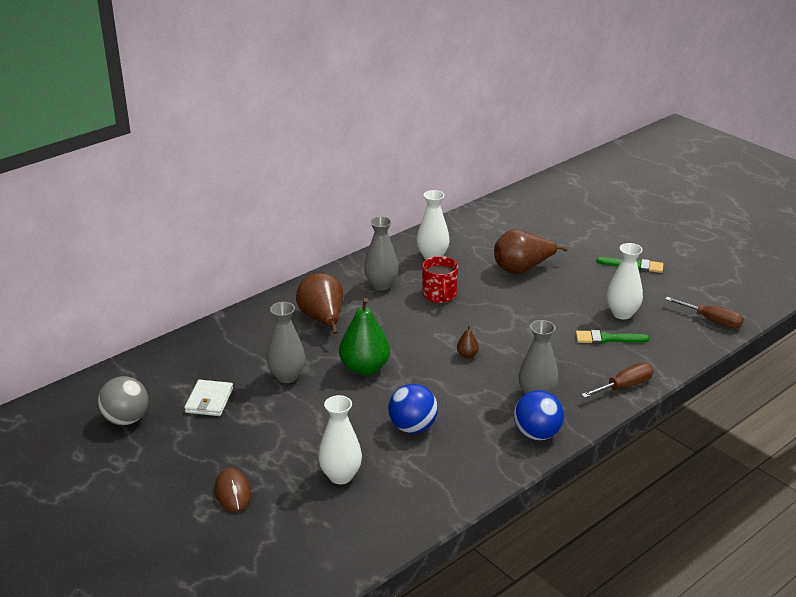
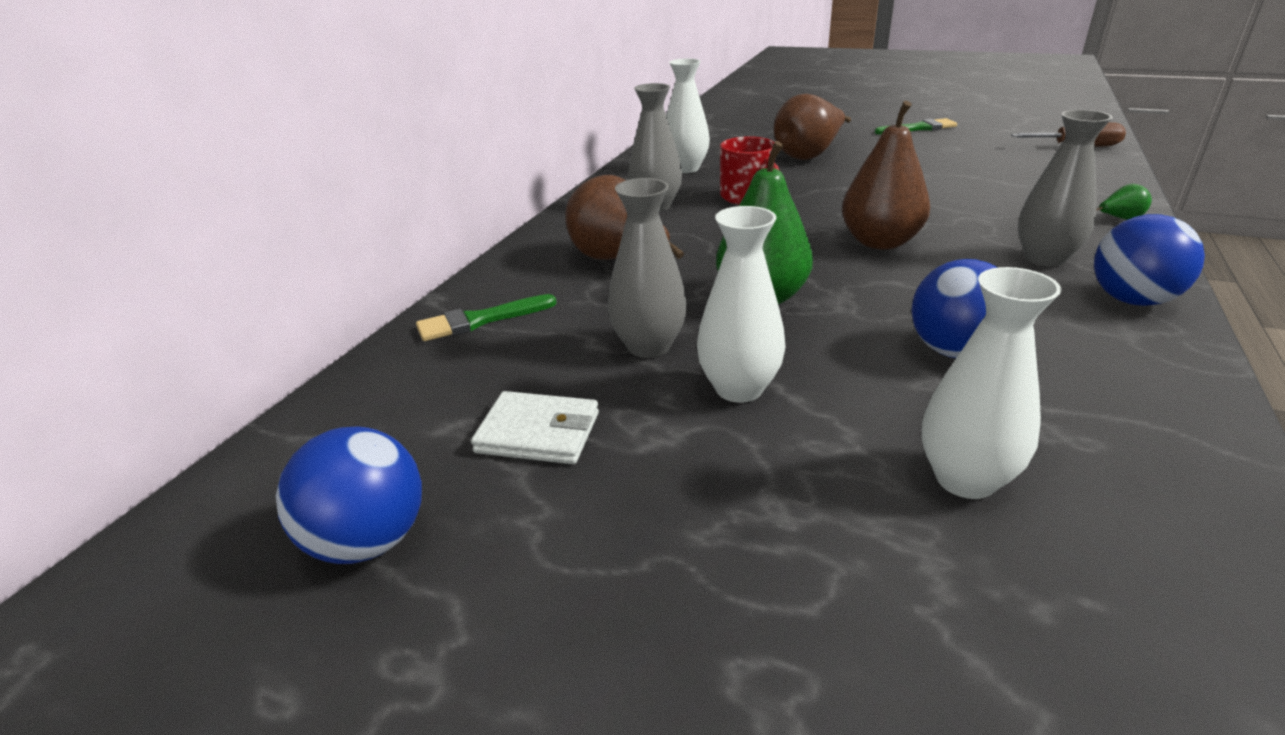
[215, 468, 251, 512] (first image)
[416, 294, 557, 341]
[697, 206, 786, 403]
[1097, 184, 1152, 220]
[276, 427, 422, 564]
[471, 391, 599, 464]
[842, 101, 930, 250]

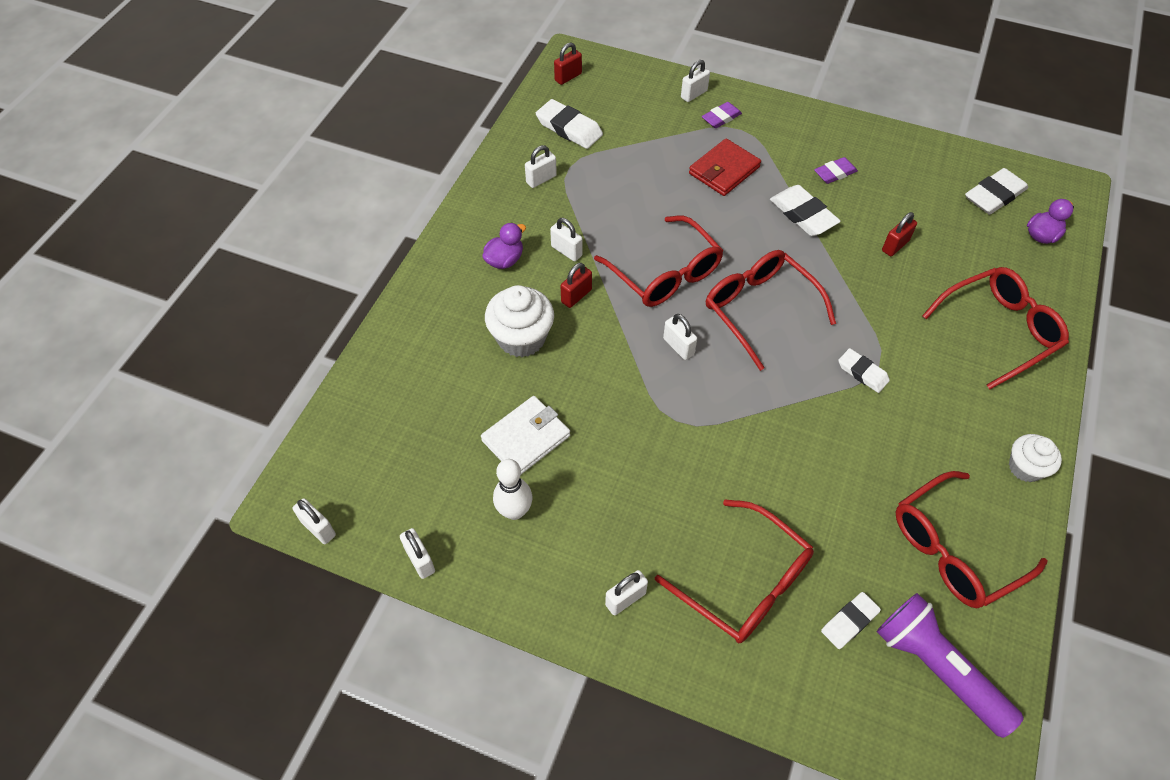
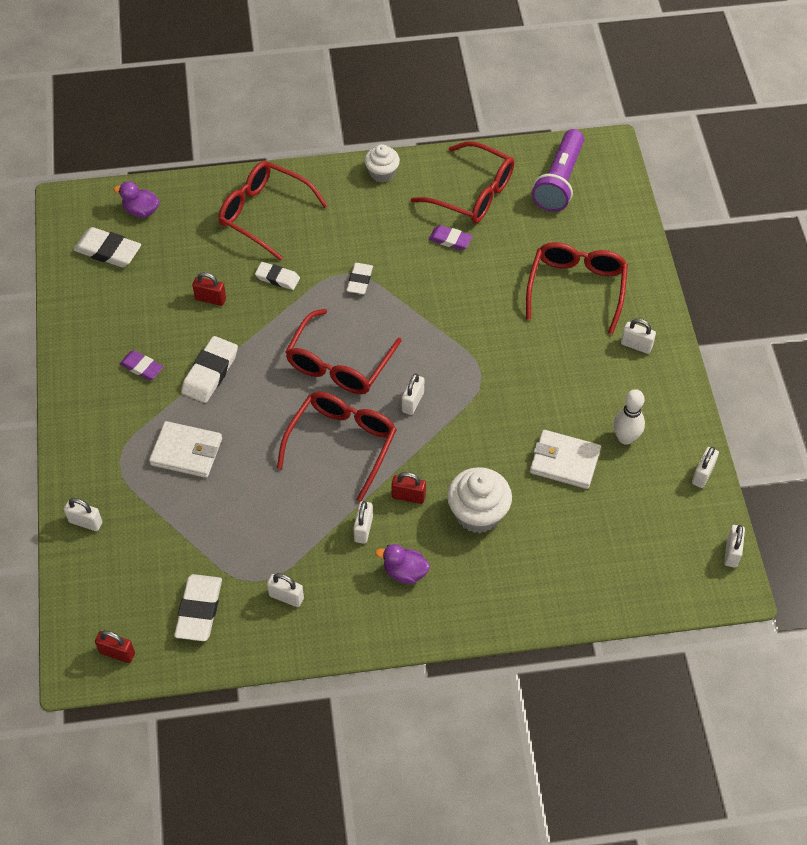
[429, 225, 473, 250]
[255, 262, 300, 290]
[149, 421, 222, 478]

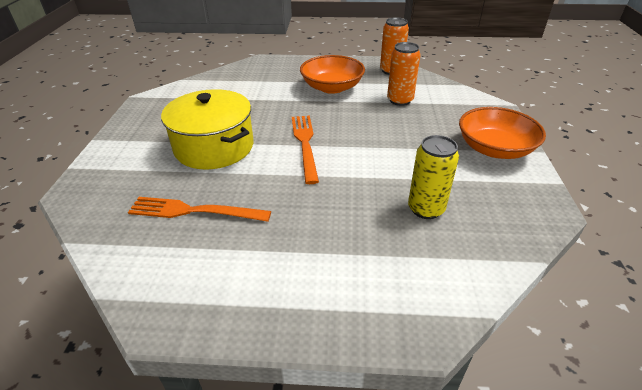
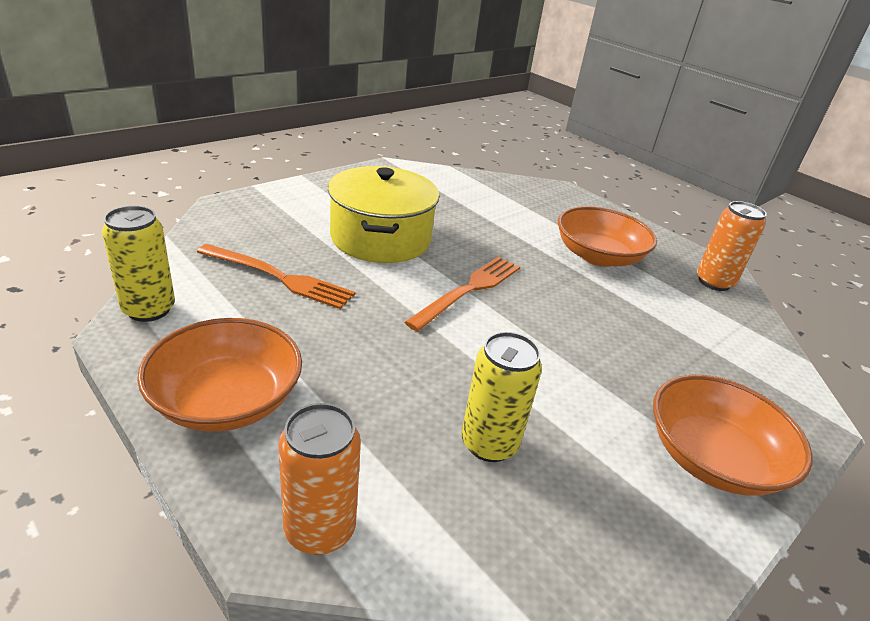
[102, 206, 175, 322]
[137, 318, 302, 432]
[278, 403, 361, 555]
[197, 244, 355, 309]

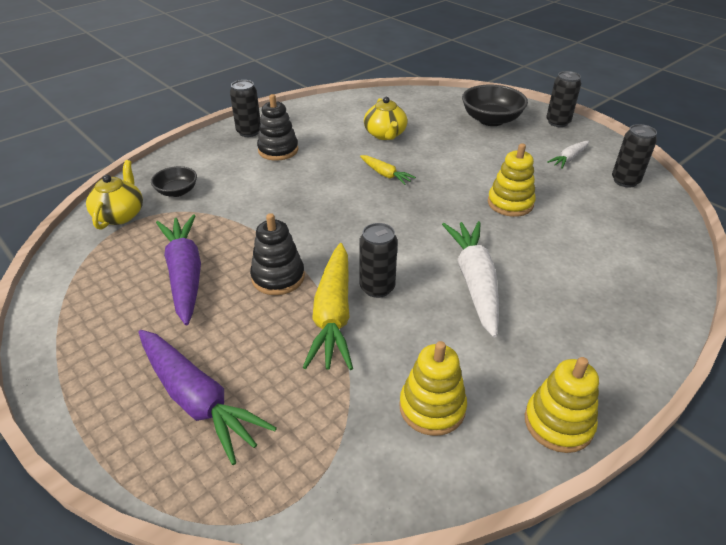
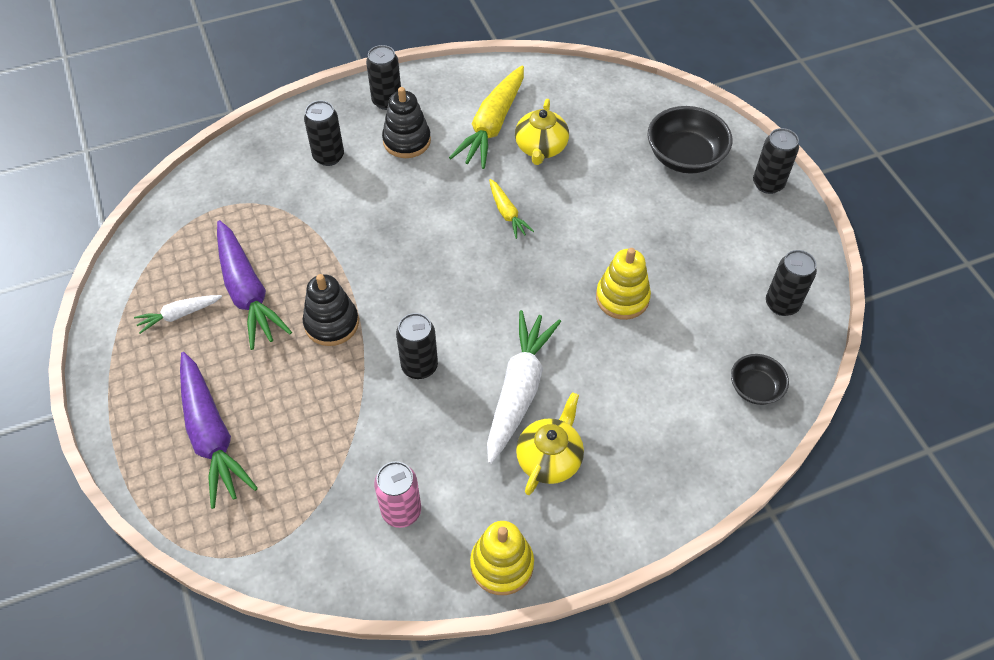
[304, 101, 344, 166]
[516, 392, 584, 495]
[731, 354, 789, 405]
[449, 66, 524, 169]
[134, 295, 222, 334]
[374, 461, 421, 528]
[217, 220, 292, 350]

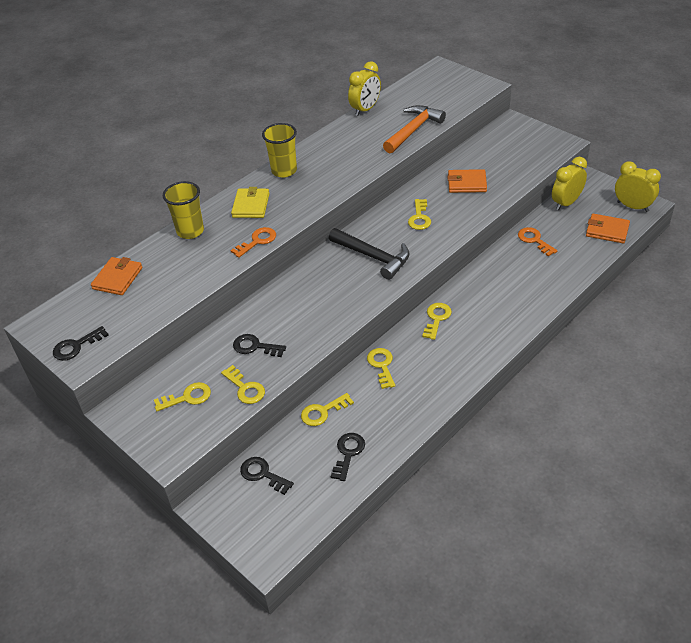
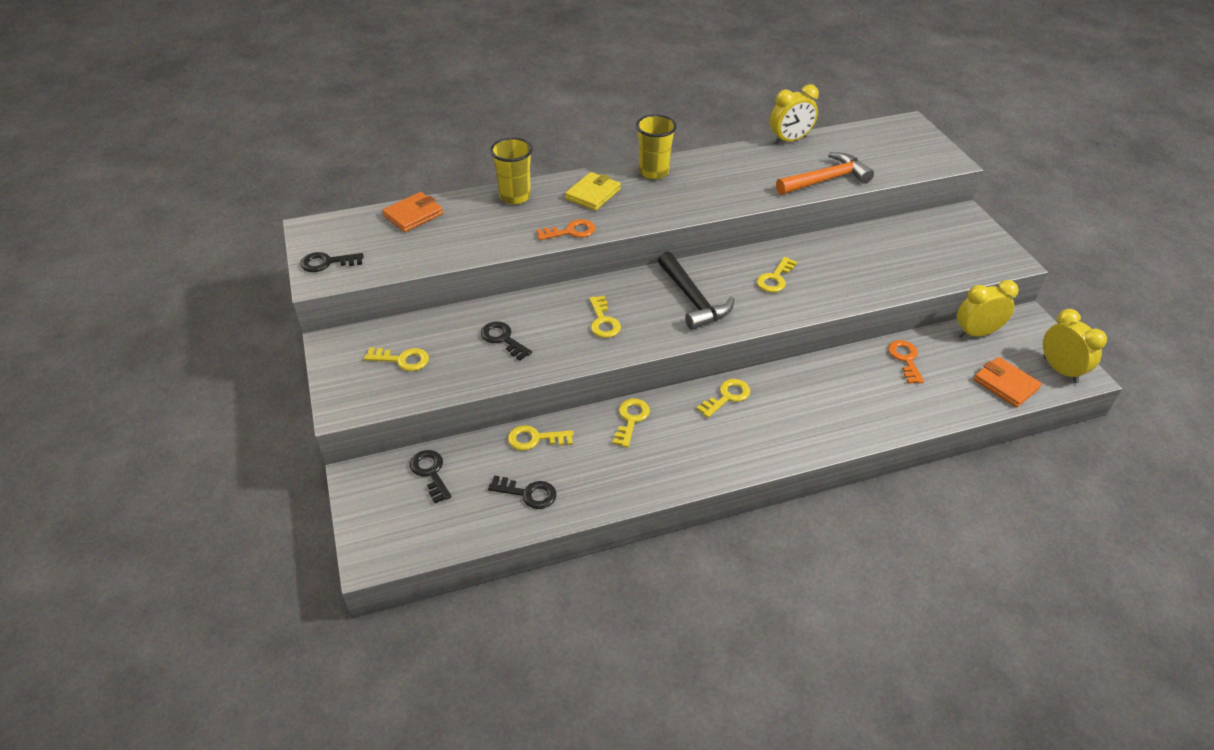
[447, 169, 487, 193] (first image)
[589, 296, 621, 338]
[488, 475, 557, 509]

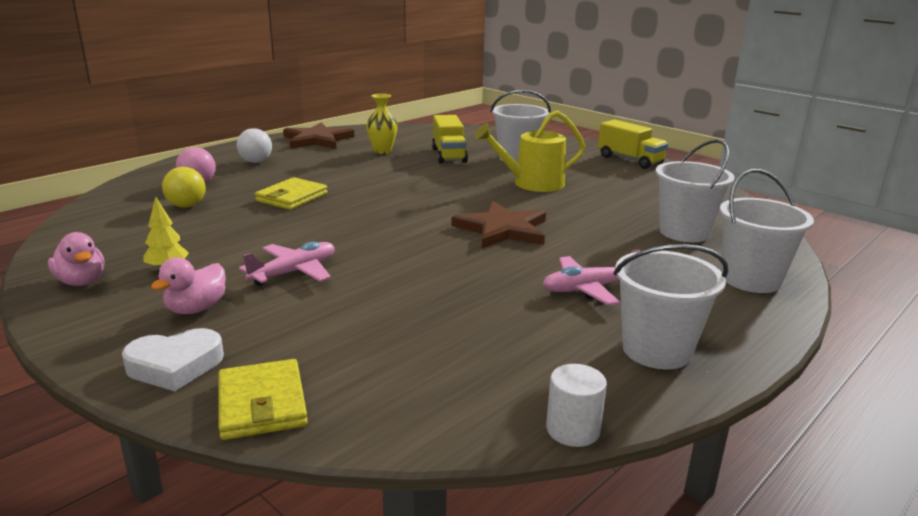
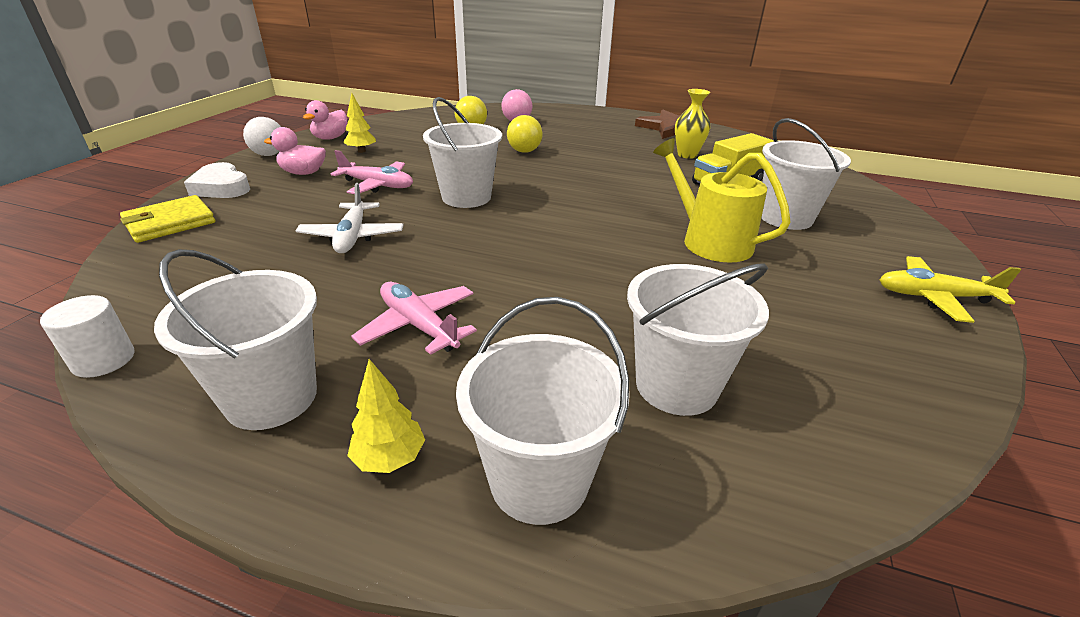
[451, 201, 546, 248] (first image)
[296, 183, 404, 253]
[347, 359, 425, 473]
[423, 97, 502, 208]
[243, 117, 281, 156]
[507, 115, 543, 153]
[879, 256, 1022, 323]

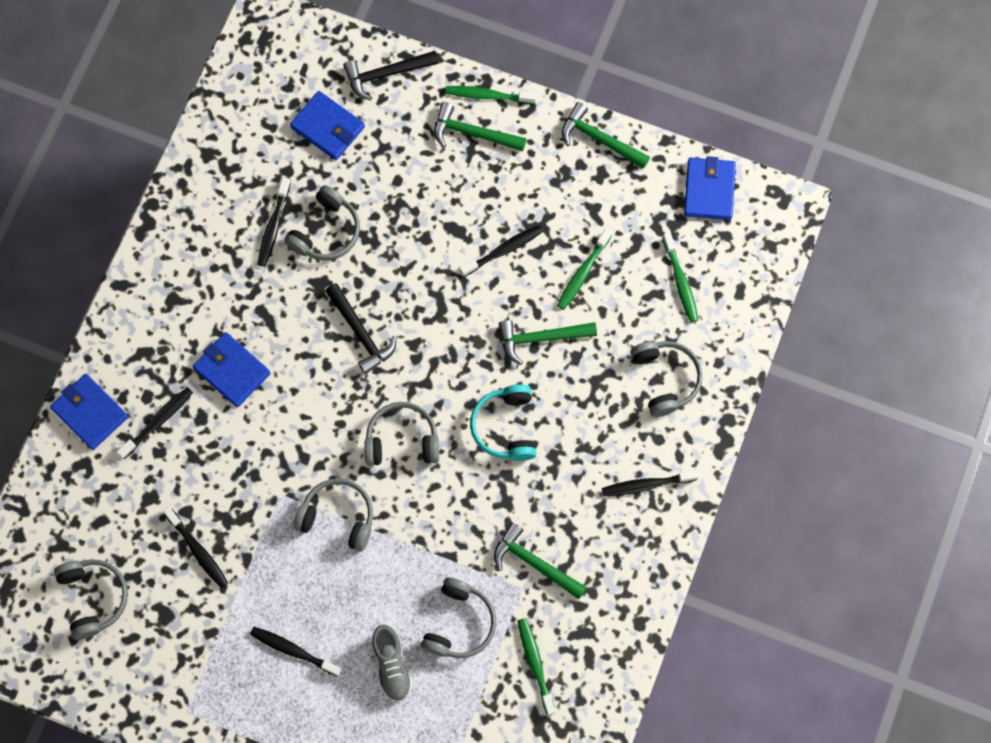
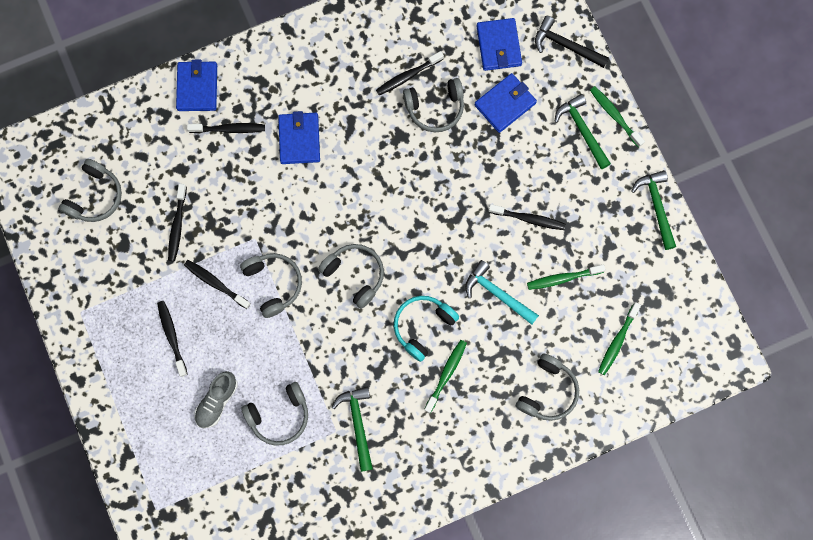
[325, 283, 396, 374] (first image)
[424, 340, 467, 413]
[184, 260, 251, 309]
[474, 73, 537, 133]
[465, 260, 539, 325]

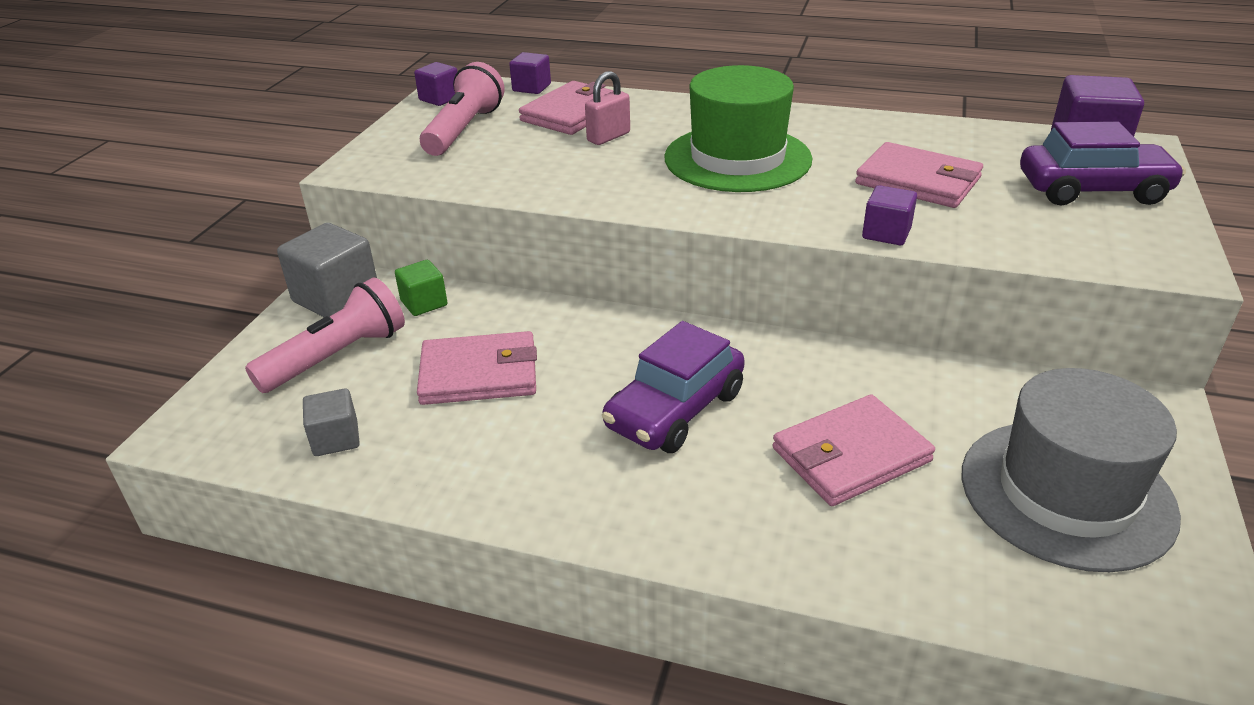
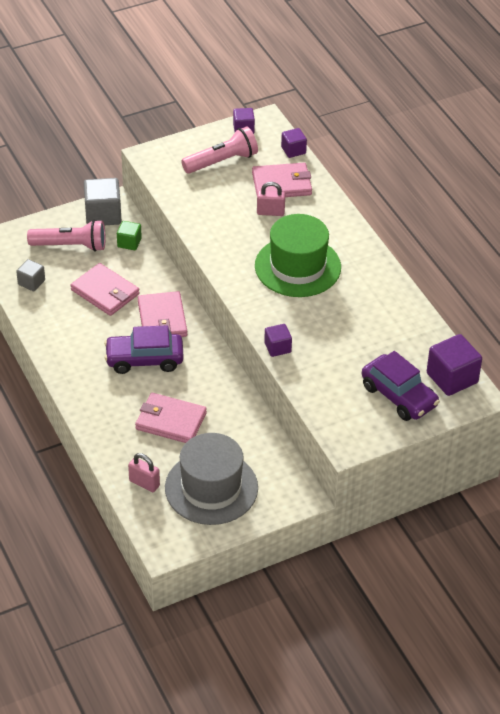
[128, 453, 160, 492]
[138, 291, 187, 337]

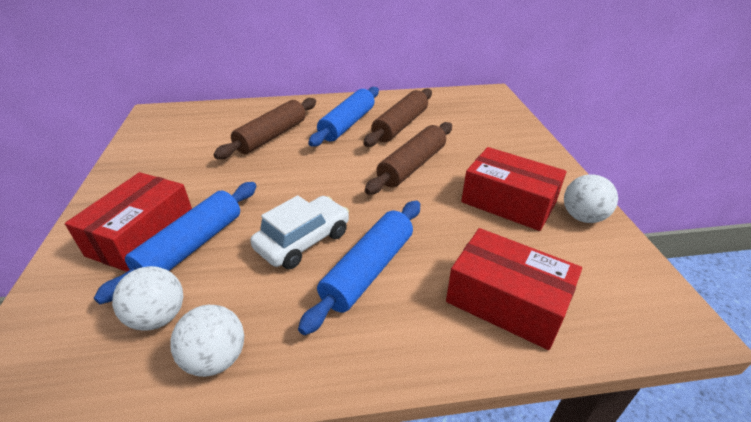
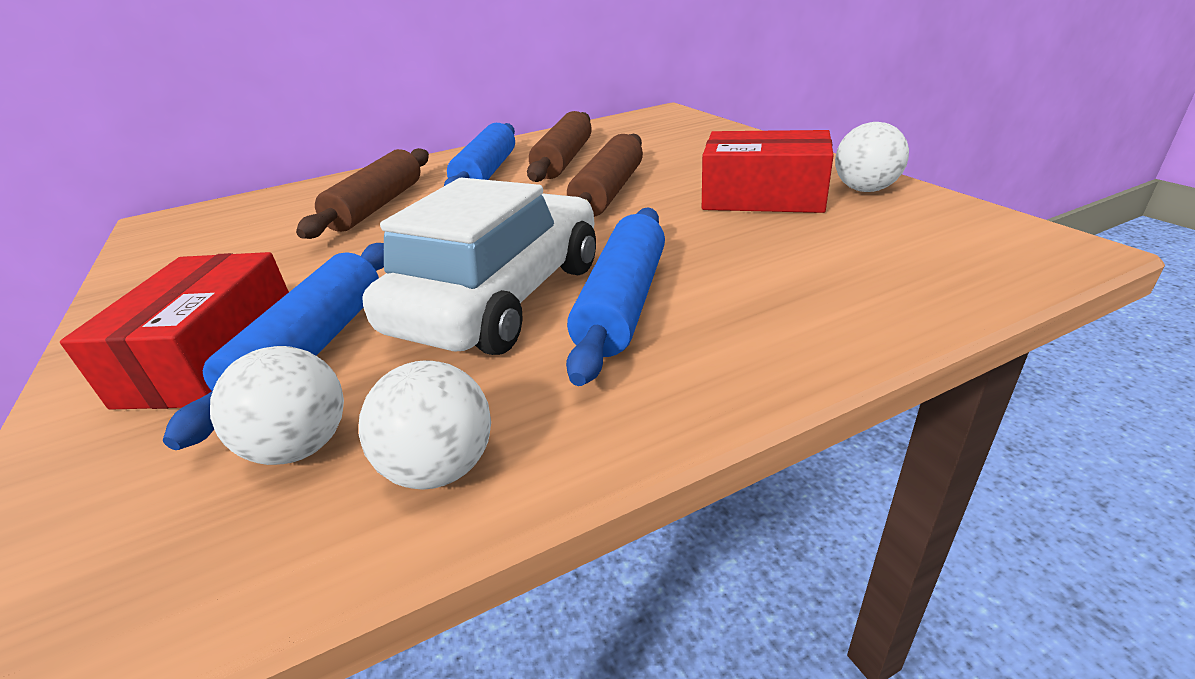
[446, 228, 582, 350] (first image)
[362, 178, 596, 355]

